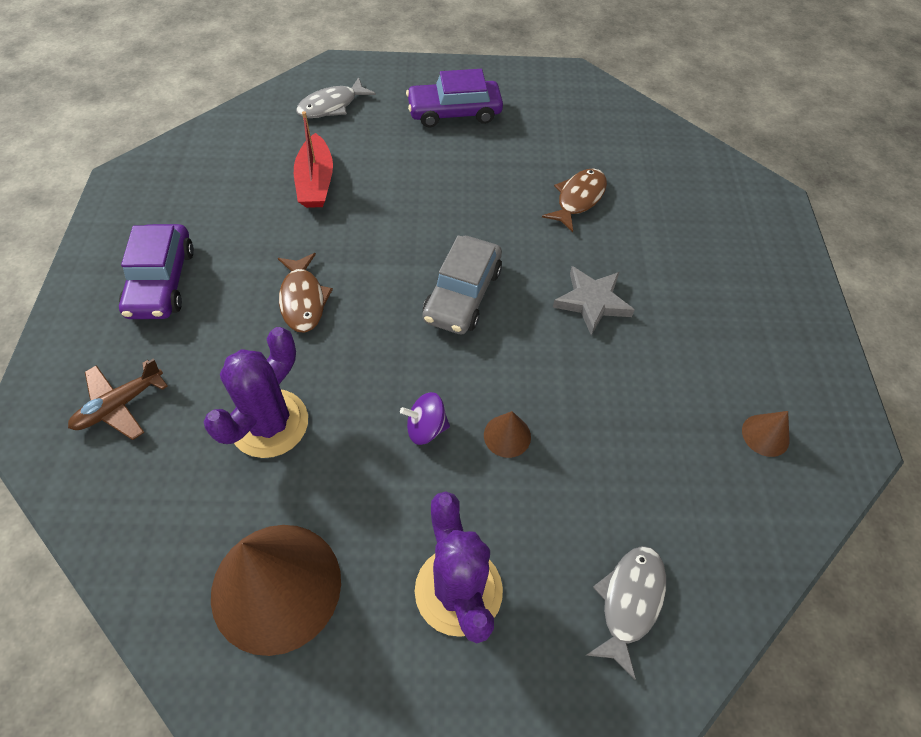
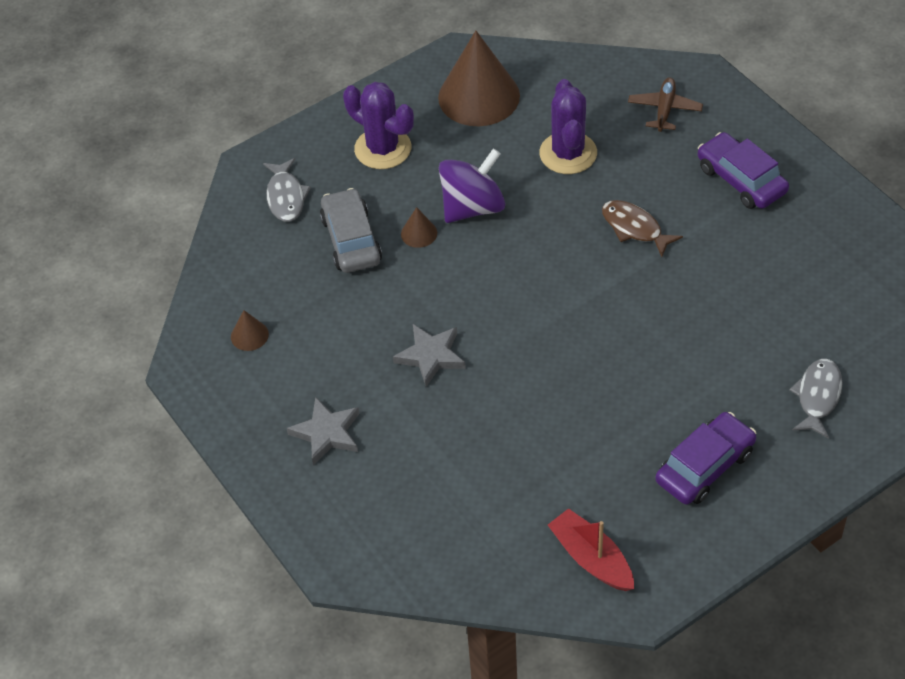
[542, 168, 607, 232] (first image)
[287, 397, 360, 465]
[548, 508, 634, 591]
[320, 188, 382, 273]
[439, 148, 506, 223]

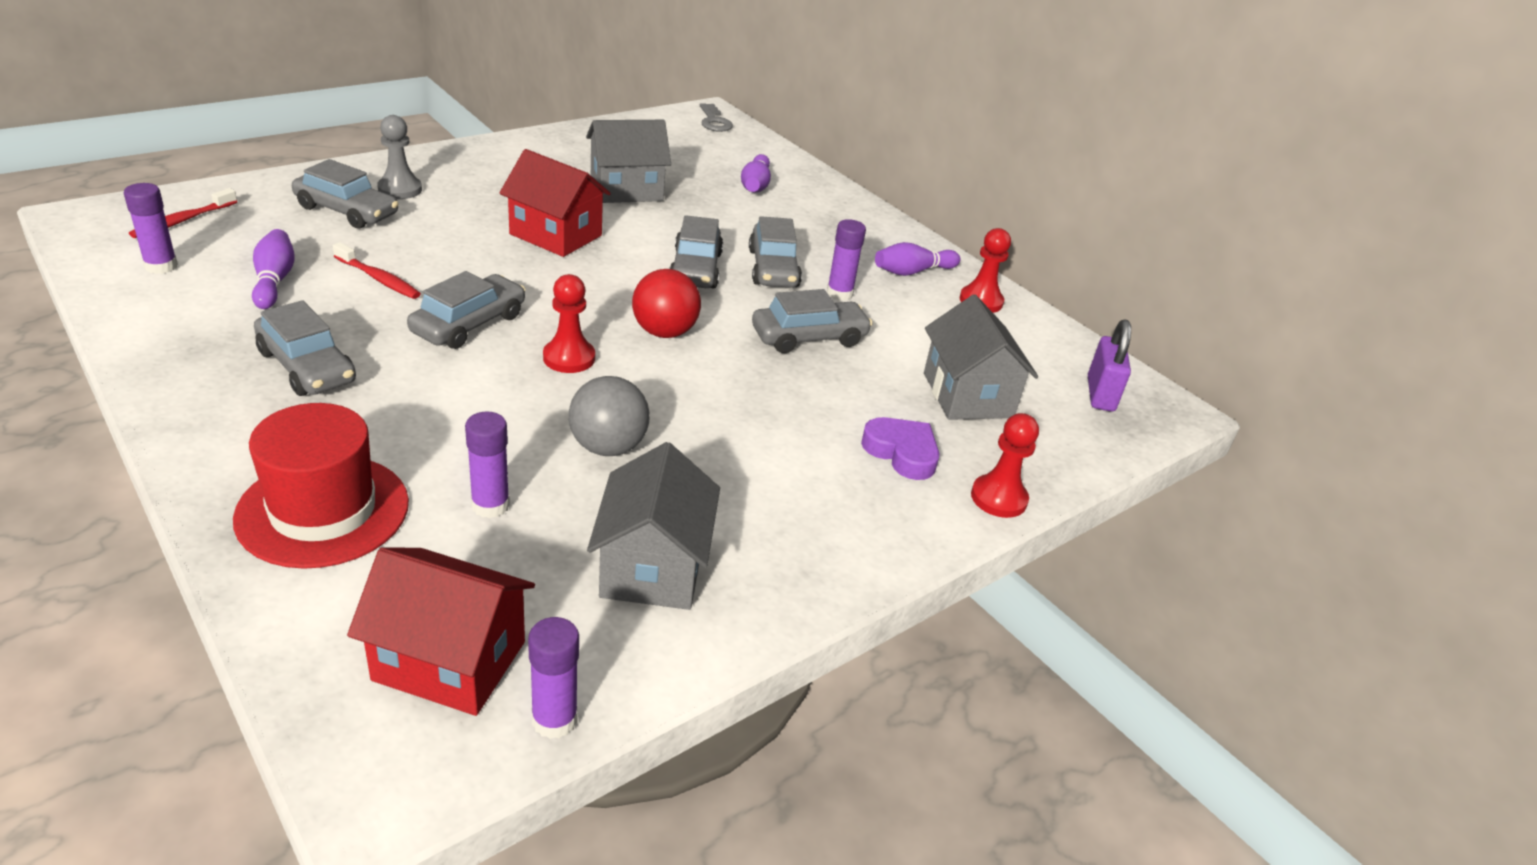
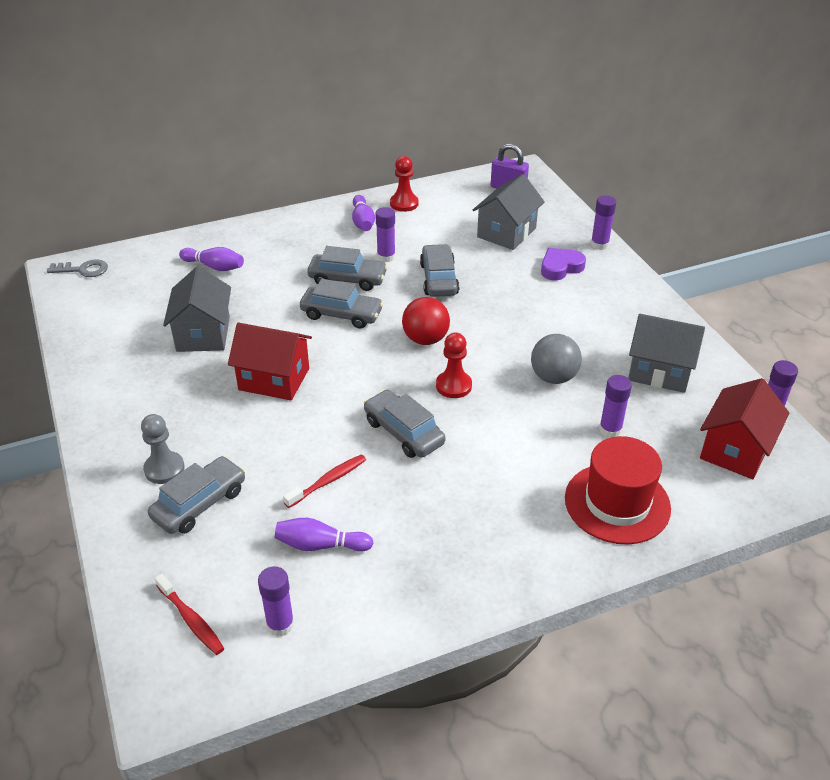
[254, 300, 356, 396] (first image)
[591, 195, 616, 250]
[228, 322, 312, 400]
[473, 174, 545, 250]

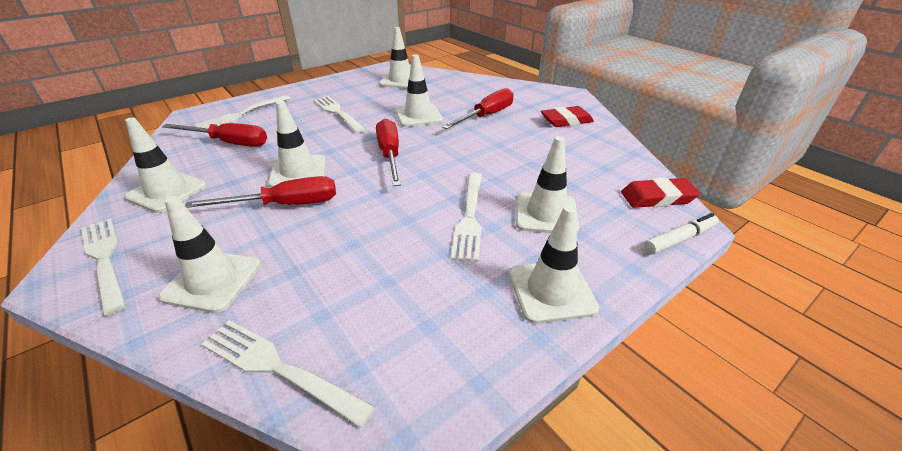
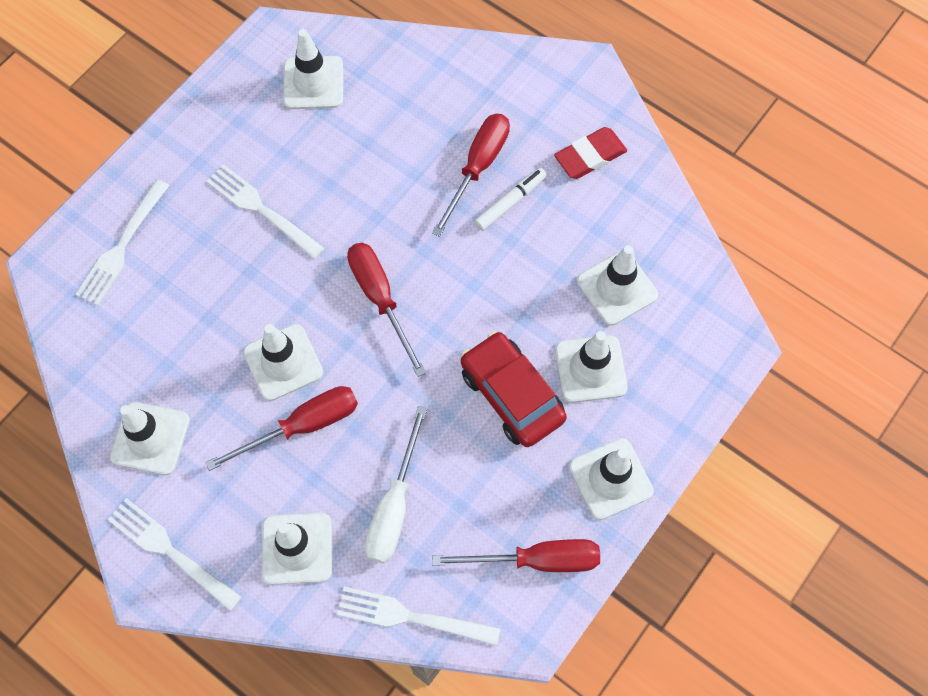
[621, 178, 700, 208] (first image)
[365, 406, 427, 564]
[432, 539, 600, 572]
[577, 245, 658, 326]
[474, 168, 547, 231]
[461, 331, 567, 447]

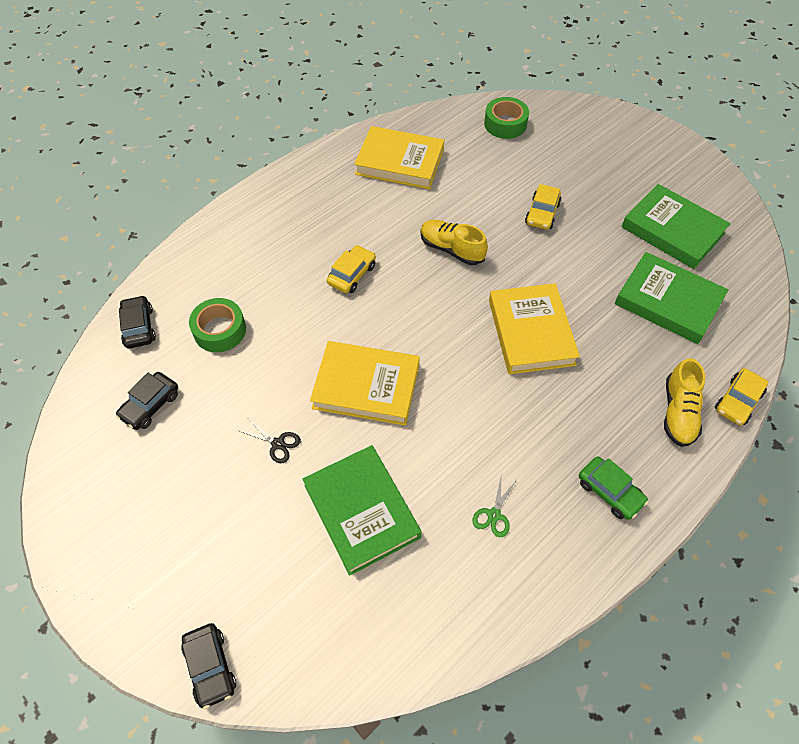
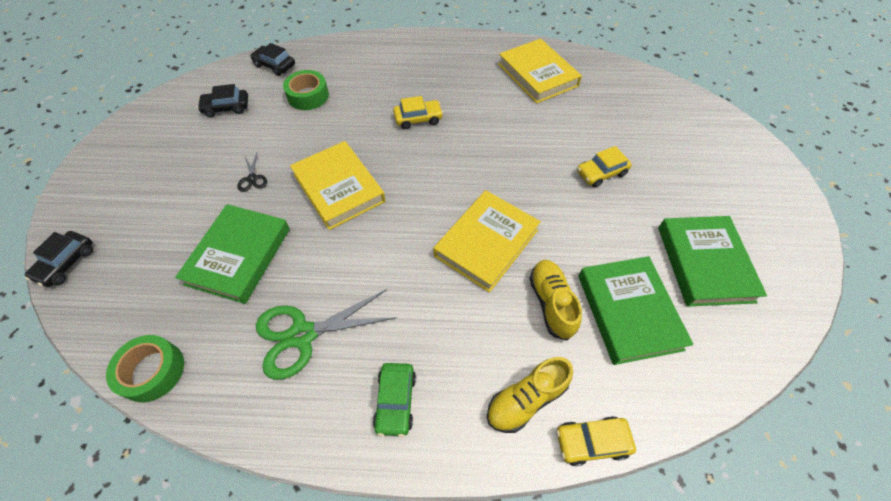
[529, 260, 582, 340]
[106, 335, 184, 402]
[250, 43, 295, 76]
[256, 289, 397, 380]

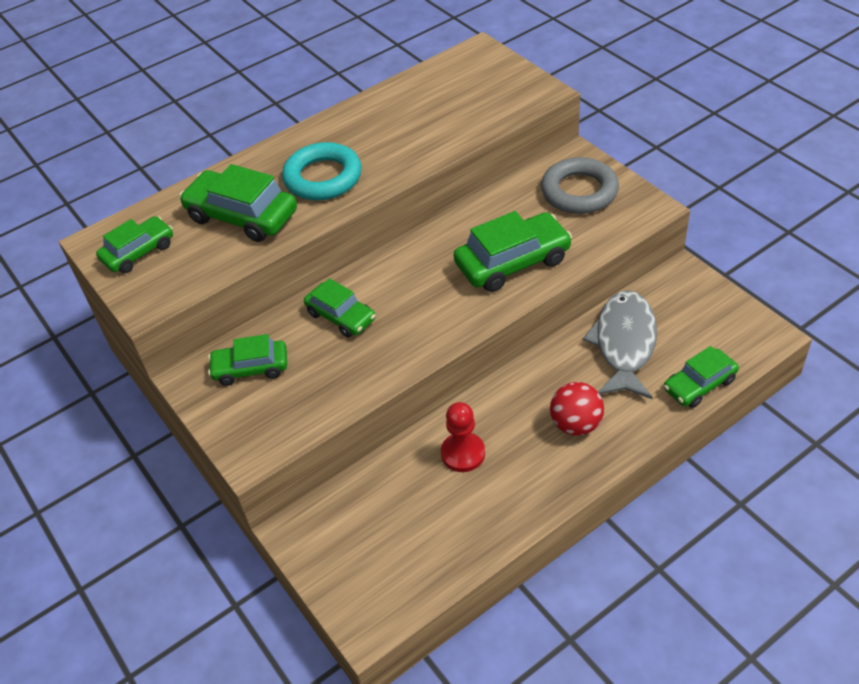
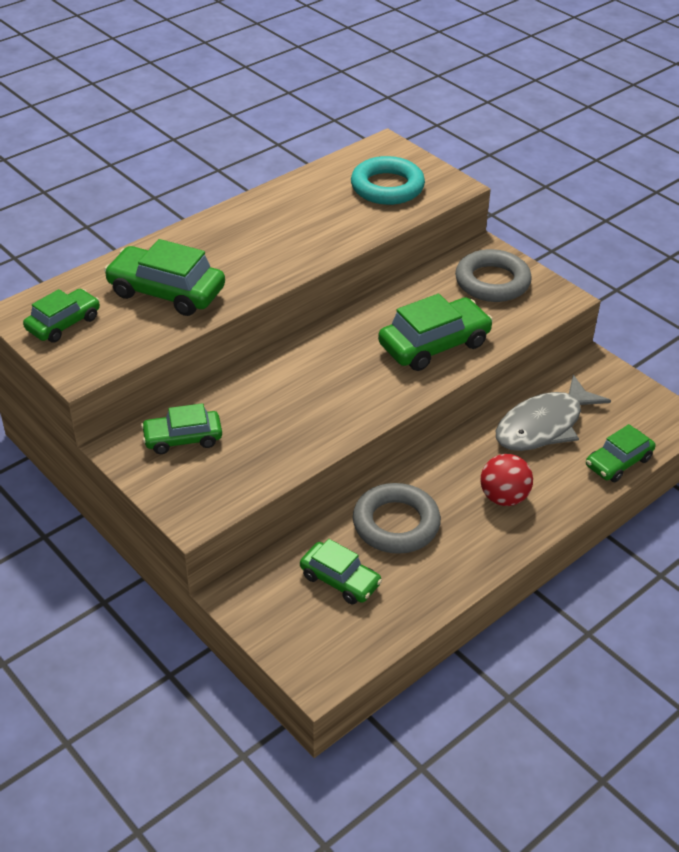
[351, 156, 425, 205]
[300, 539, 382, 605]
[353, 483, 441, 554]
[496, 375, 611, 451]

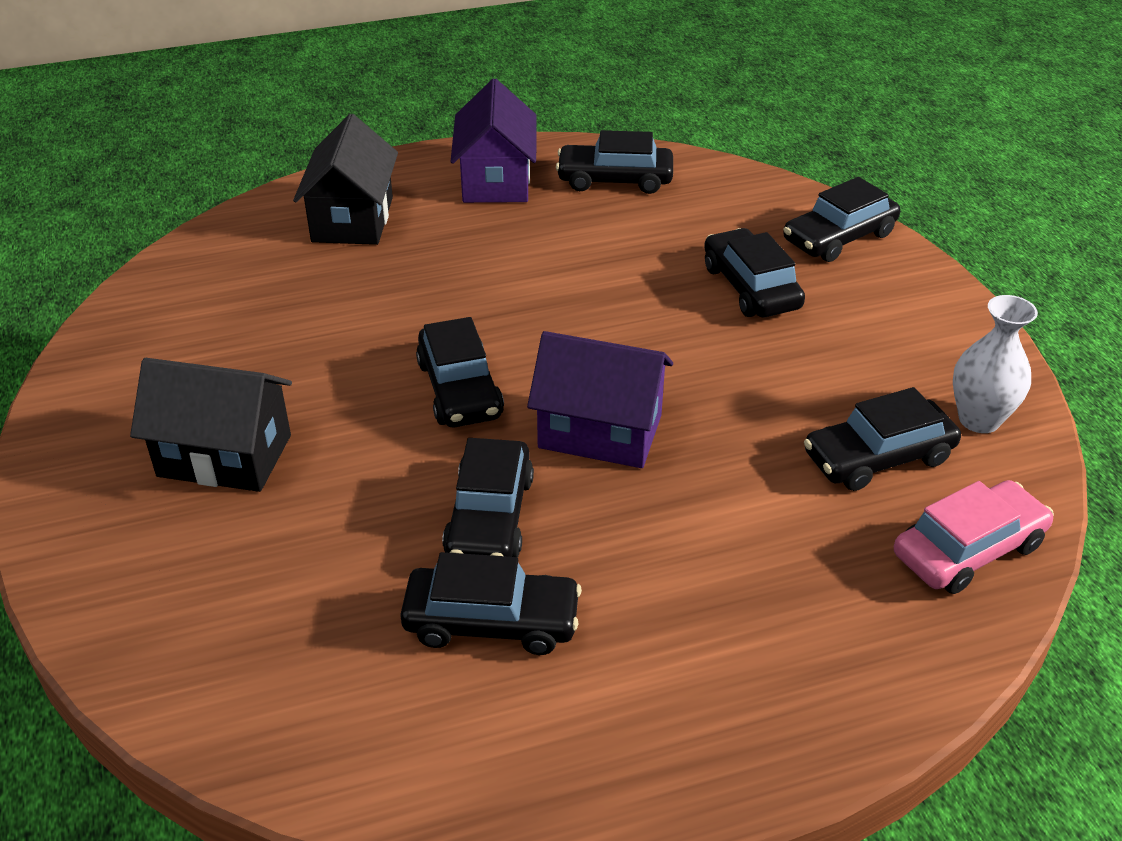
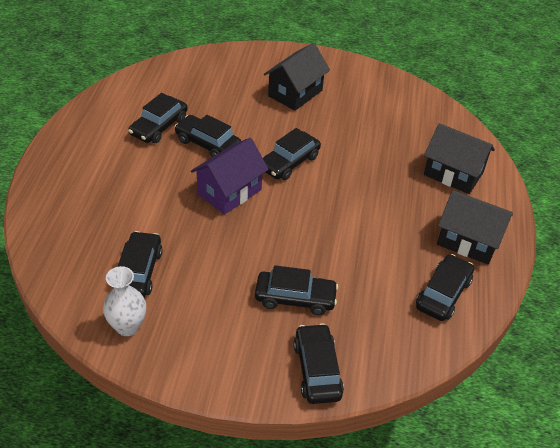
[894, 480, 1054, 594] (first image)
[437, 190, 513, 265]
[263, 128, 321, 180]

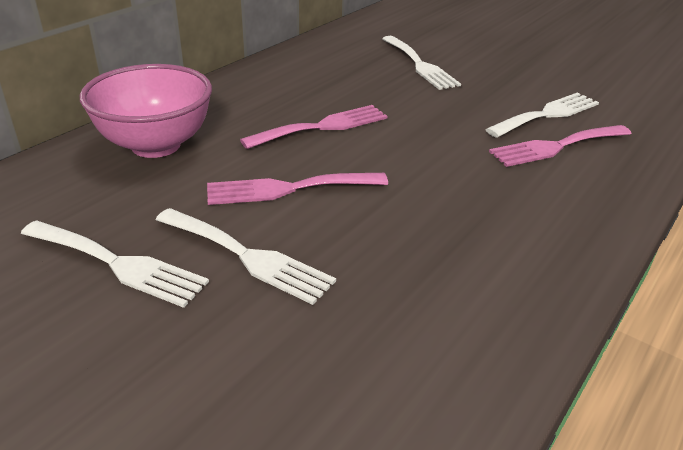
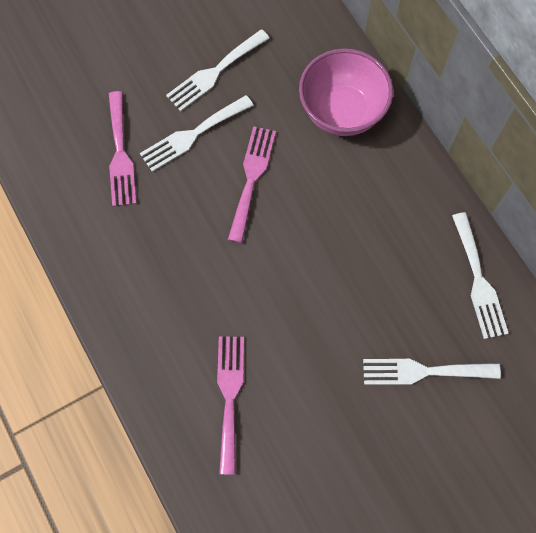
[109, 91, 137, 207]
[452, 212, 509, 339]

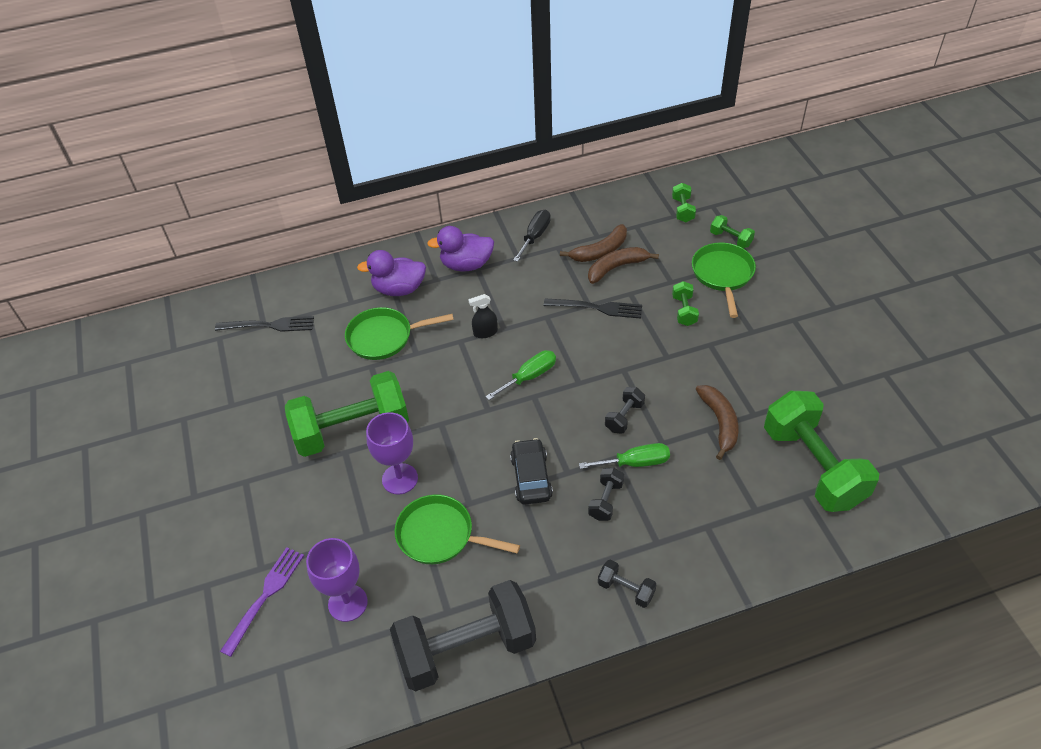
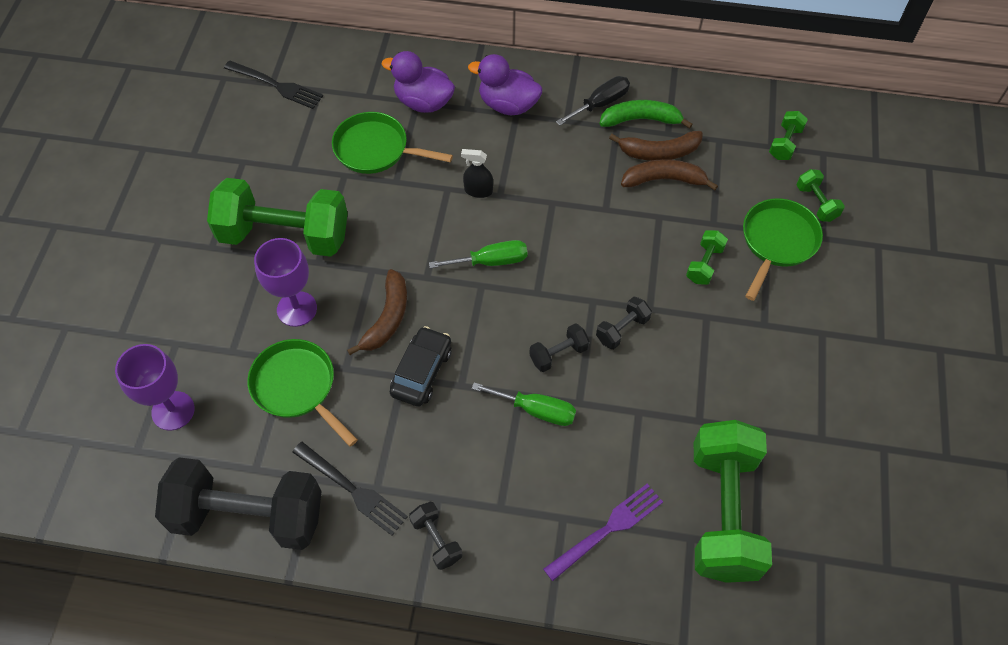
[599, 100, 693, 129]
[543, 484, 663, 581]
[292, 442, 408, 536]
[596, 297, 652, 349]
[347, 269, 407, 355]

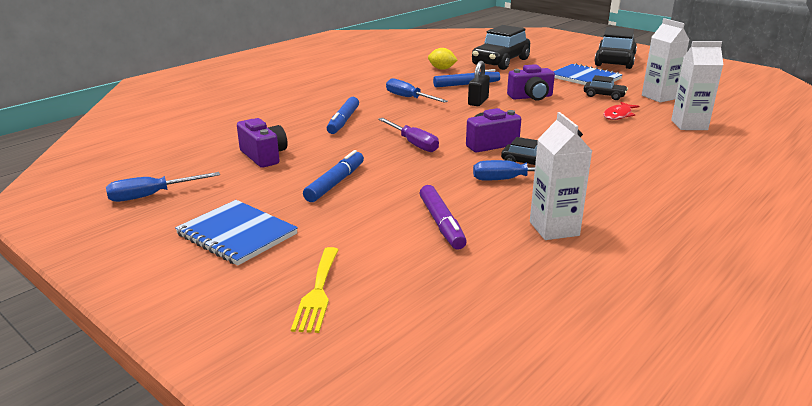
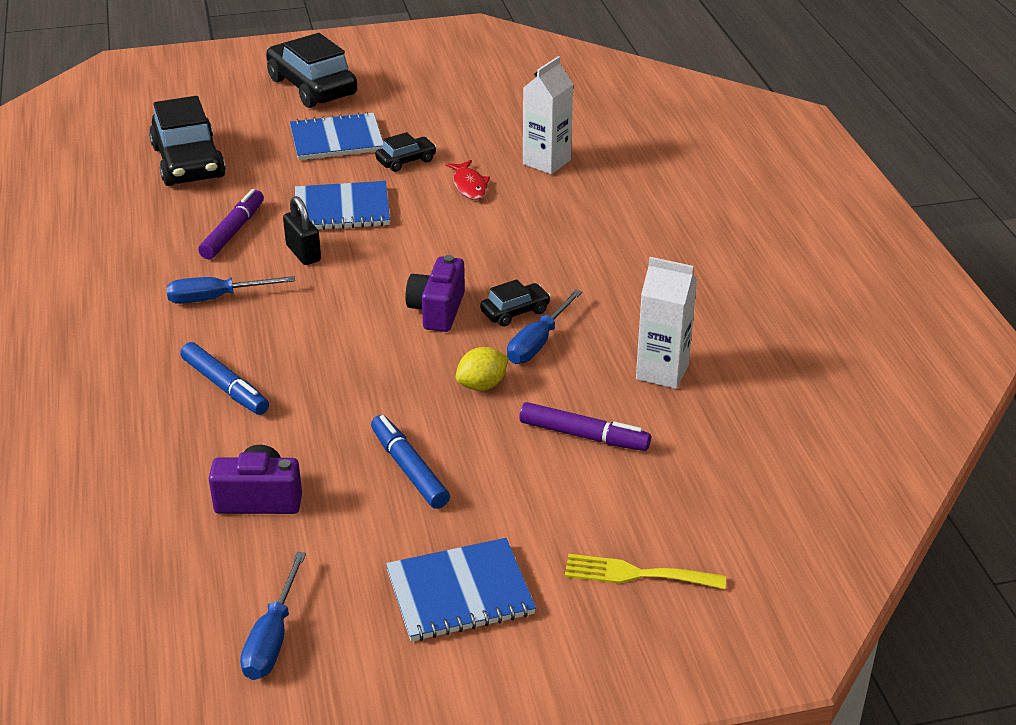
[378, 118, 439, 152] (first image)
[642, 18, 690, 102] (first image)
[456, 347, 508, 391]
[295, 181, 390, 230]
[198, 189, 264, 259]
[565, 554, 726, 589]

